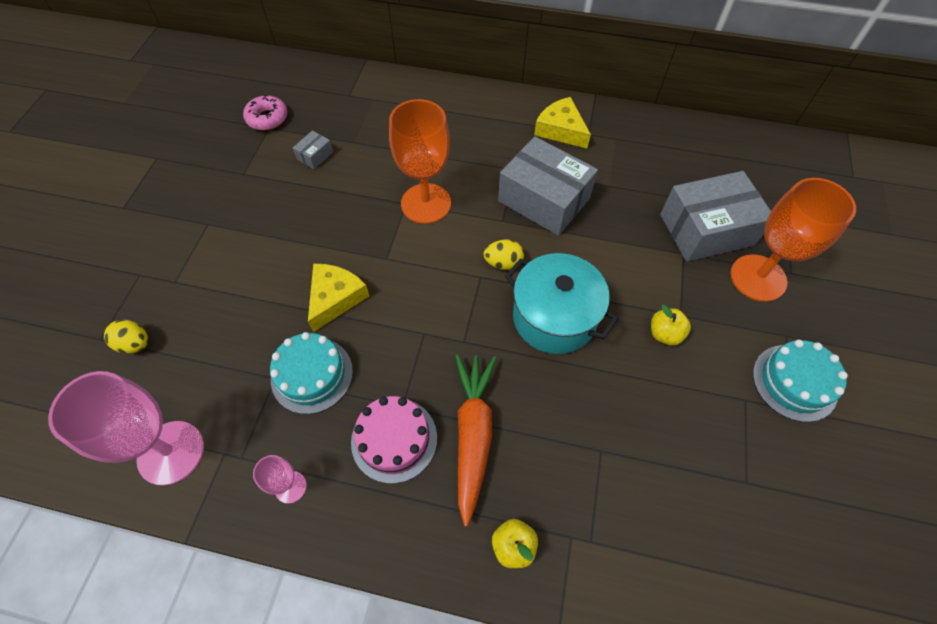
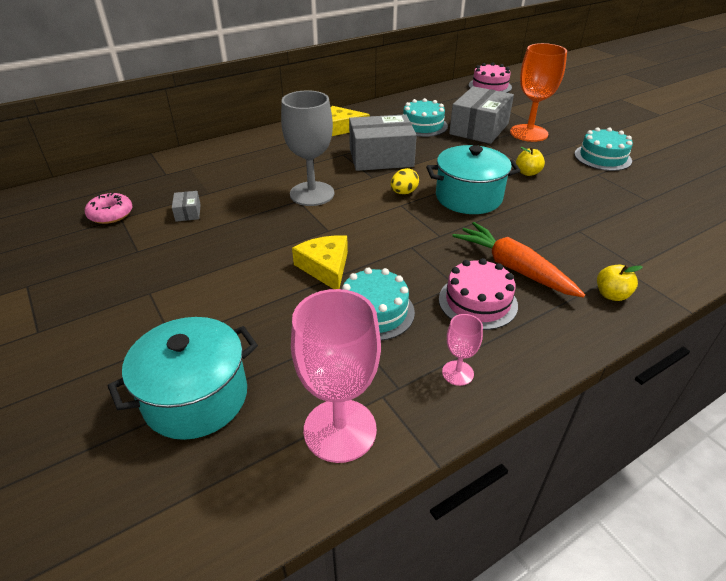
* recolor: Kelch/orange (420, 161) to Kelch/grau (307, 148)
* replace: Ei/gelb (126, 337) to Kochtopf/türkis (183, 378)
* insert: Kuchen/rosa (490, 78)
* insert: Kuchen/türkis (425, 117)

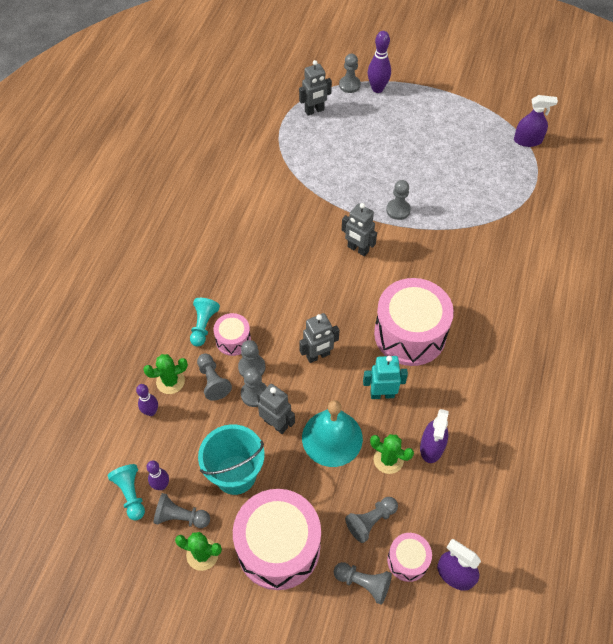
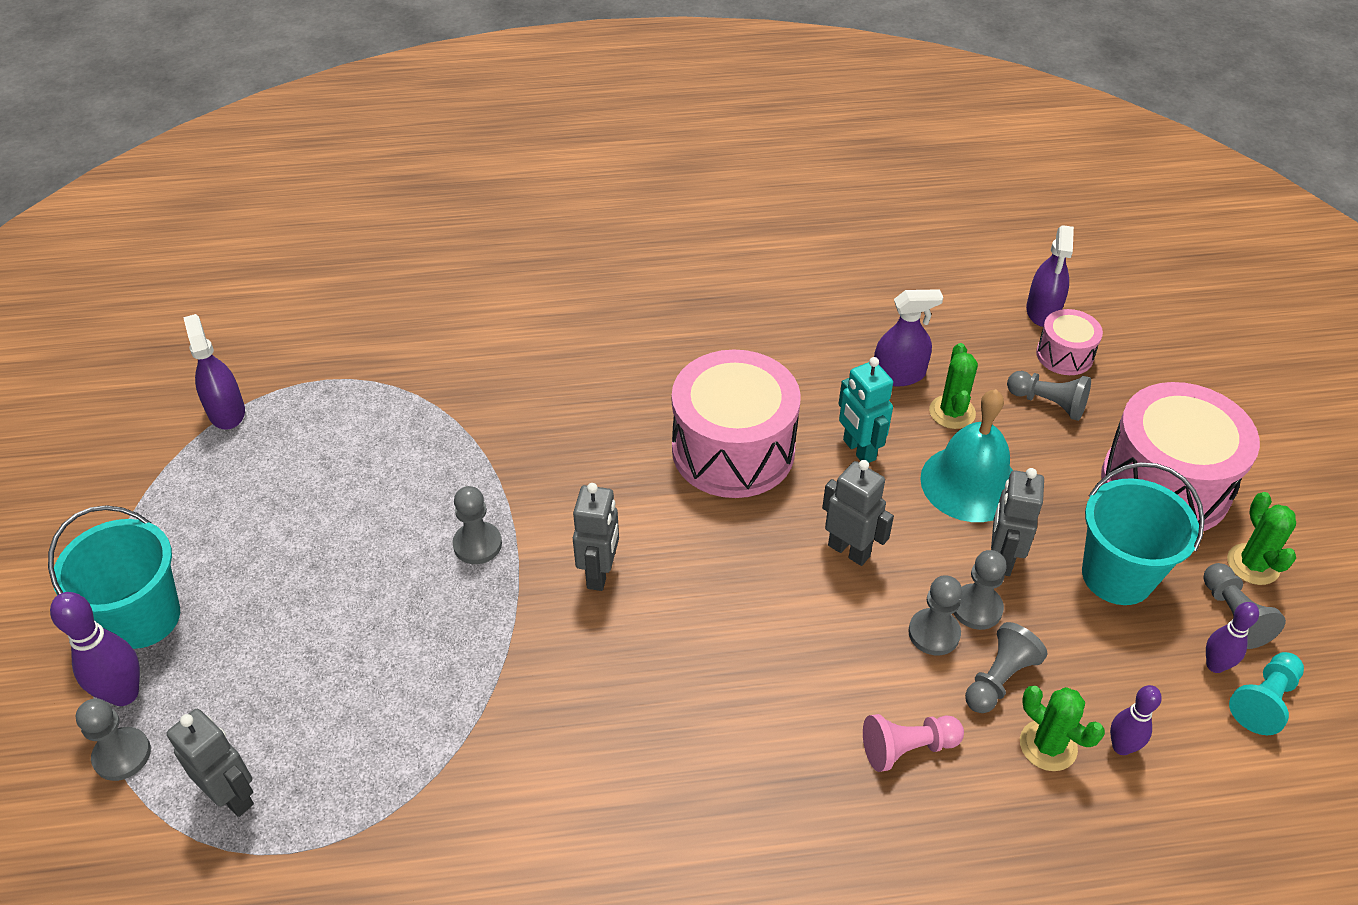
* recolor: Bauer/türkis (205, 322) to Bauer/rosa (913, 743)
* delete: Trommel/rosa (232, 334)
* delete: Bauer/grau (363, 583)
* insert: Eimer/türkis (114, 577)

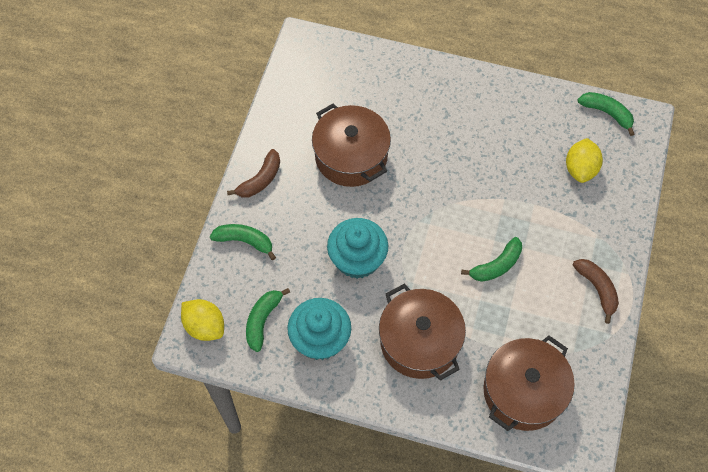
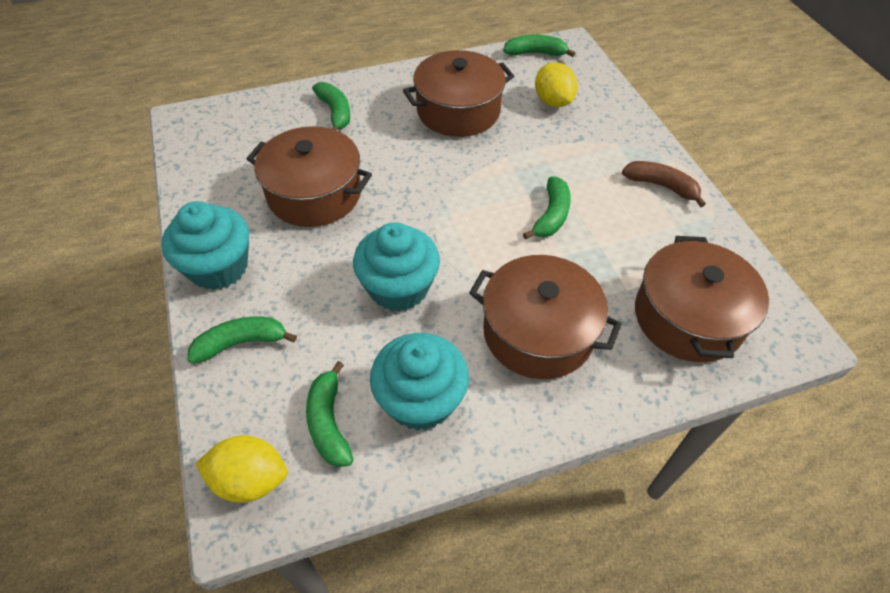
* replace: Banane/braun (253, 173) to Muffin/türkis (205, 245)
* insert: Kochtopf/braun (458, 93)
* insert: Banane/grün (331, 106)

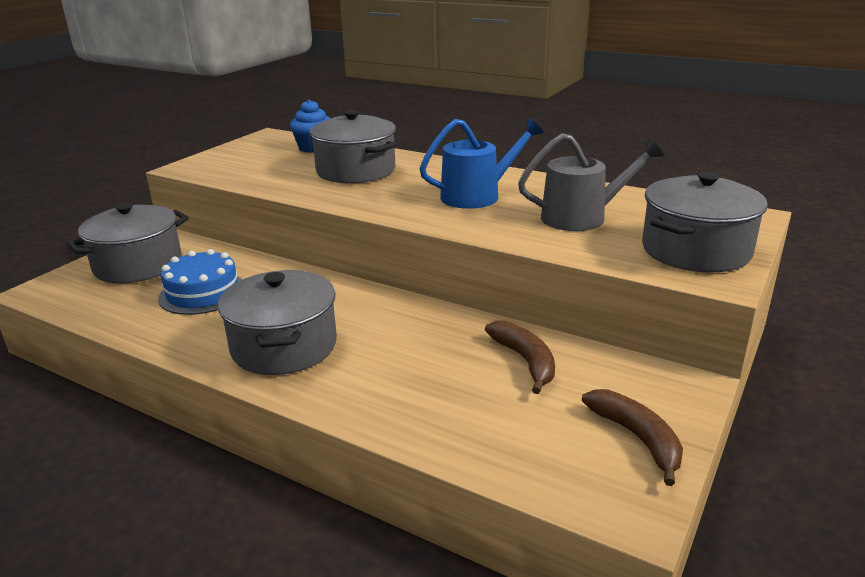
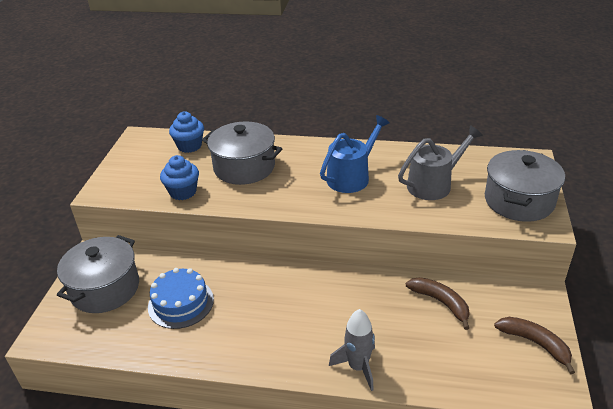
* delete: Kochtopf/grau (277, 322)
* insert: Muffin/blau (179, 177)
* insert: Rakete/grau (352, 350)

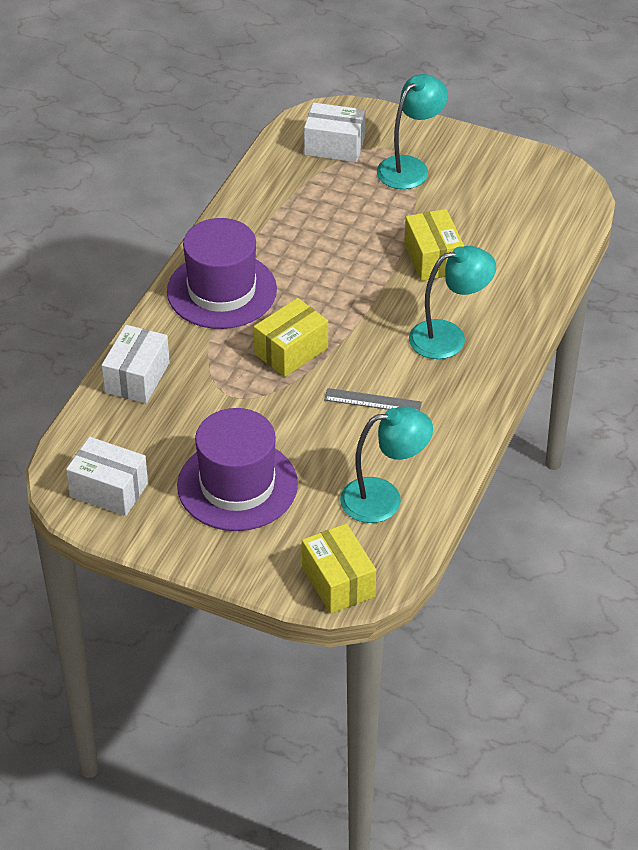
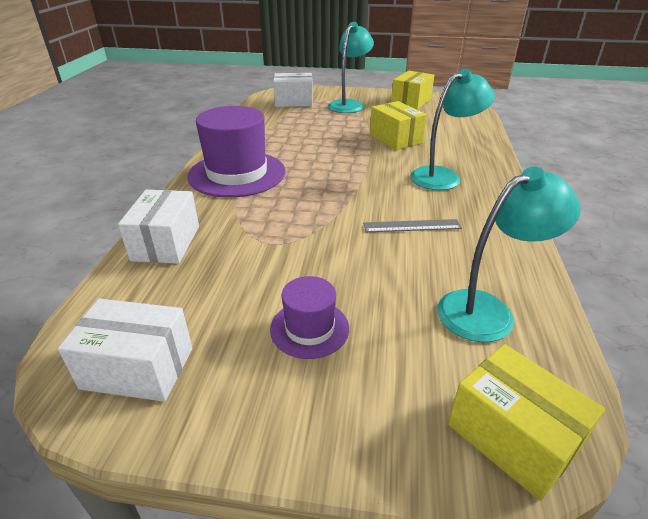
* move: Schachtel/gelb (291, 337) to (412, 90)
* resize: Hut/lila (237, 469) = (309, 317) x0.51

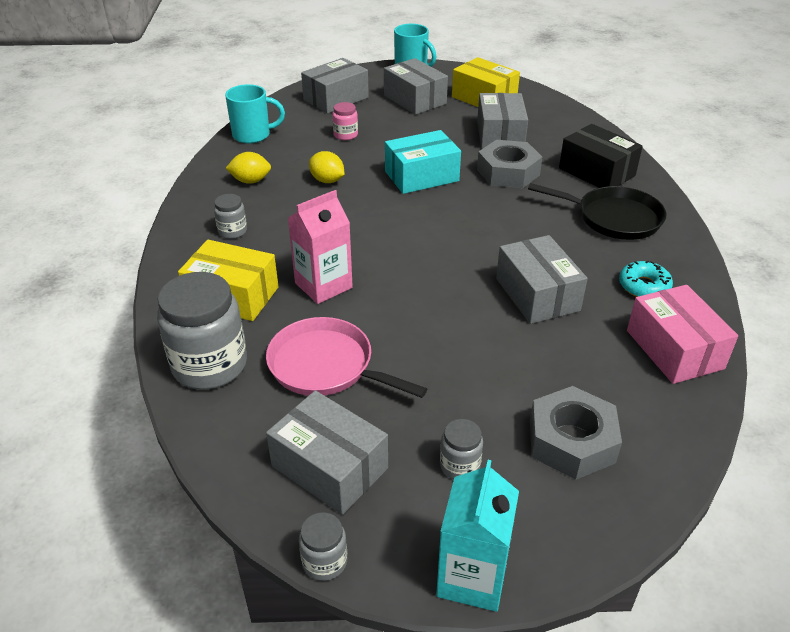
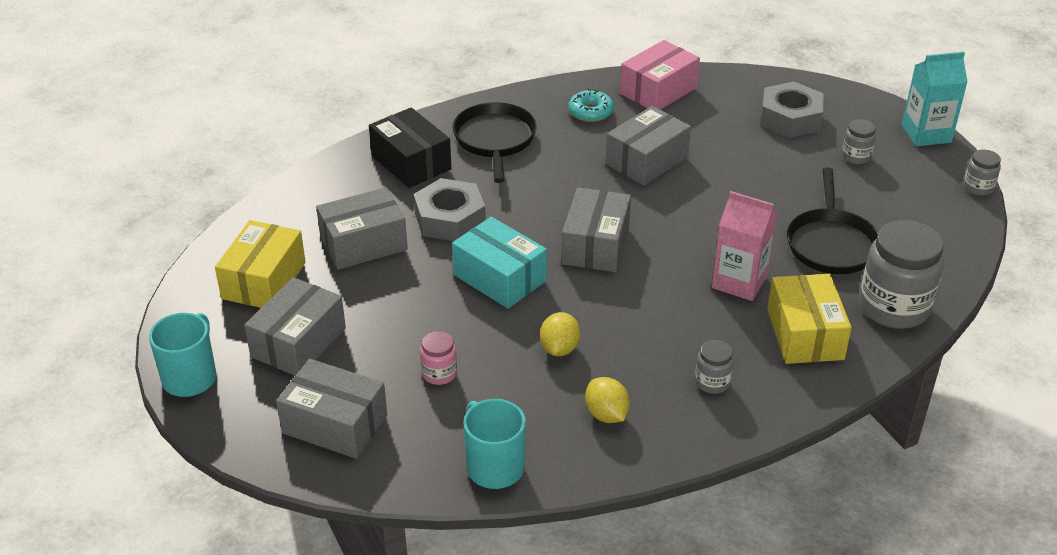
* rotate: Schachtel/schwarz (601, 156) = (410, 147) 60 degrees counterclockwise
* recolor: Pfanne/rosa (346, 357) to Pfanne/schwarz (832, 220)
* move: Schachtel/grau (327, 452) to (596, 229)

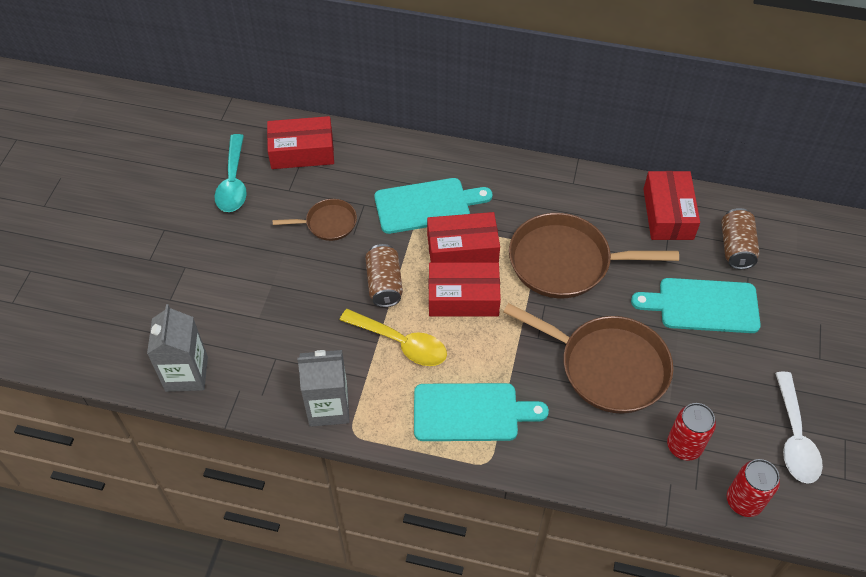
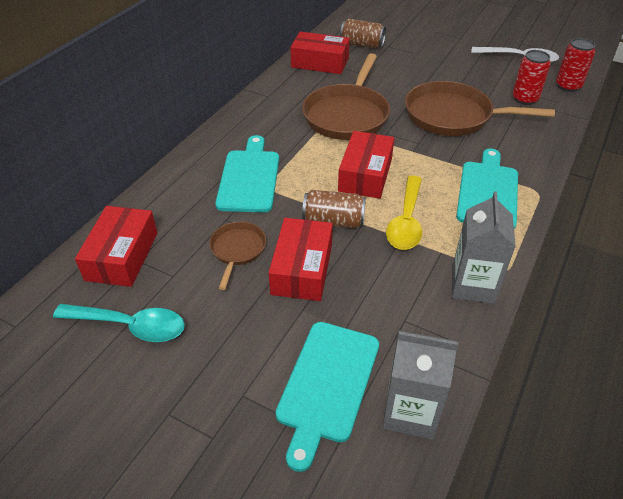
* move: Schachtel/rot (463, 237) to (301, 259)
* move: Schneidebrett/türkis (696, 305) to (327, 397)
* rotate: Pfanne/braun (588, 358) = (480, 108) 120 degrees counterclockwise
* rotate: Löffel/gelb (393, 337) = (404, 213) 150 degrees clockwise

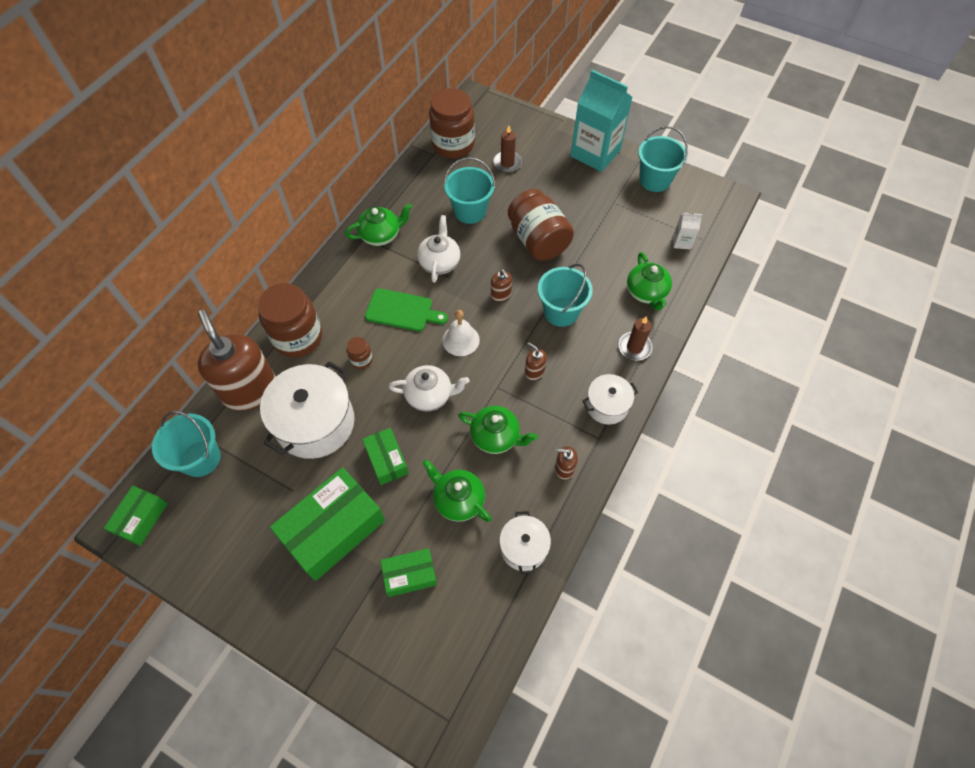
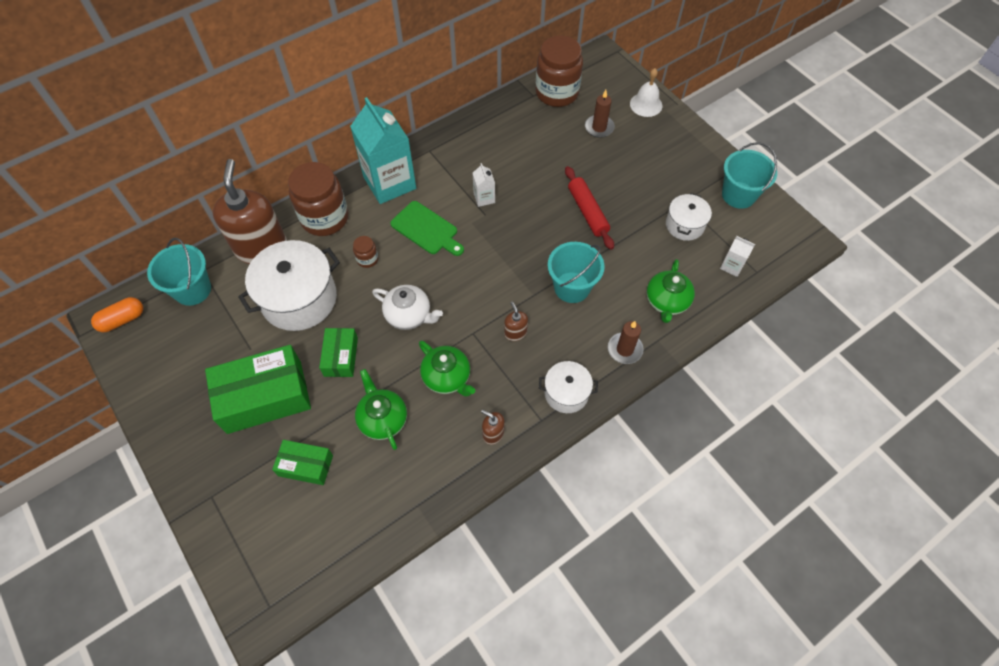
* move: Getränkekarton/türkis (602, 121) to (383, 150)
* delete: Eimer/türkis (469, 190)
* replace: Einmachglas/braun (541, 225) to Nudelholz/rot (589, 208)
* delete: Teekanne/grün (378, 224)
* replace: Teekanne/weiß (438, 249) to Getränkekarton/weiß (484, 185)
* delete: Seifenspender/braun (501, 285)
* move: Glocke/weiß (461, 333) to (646, 92)
* replace: Schachtel/grün (136, 516) to Kapsel/orange (117, 314)
* move: Kochtopf/weiß (525, 542) to (689, 217)

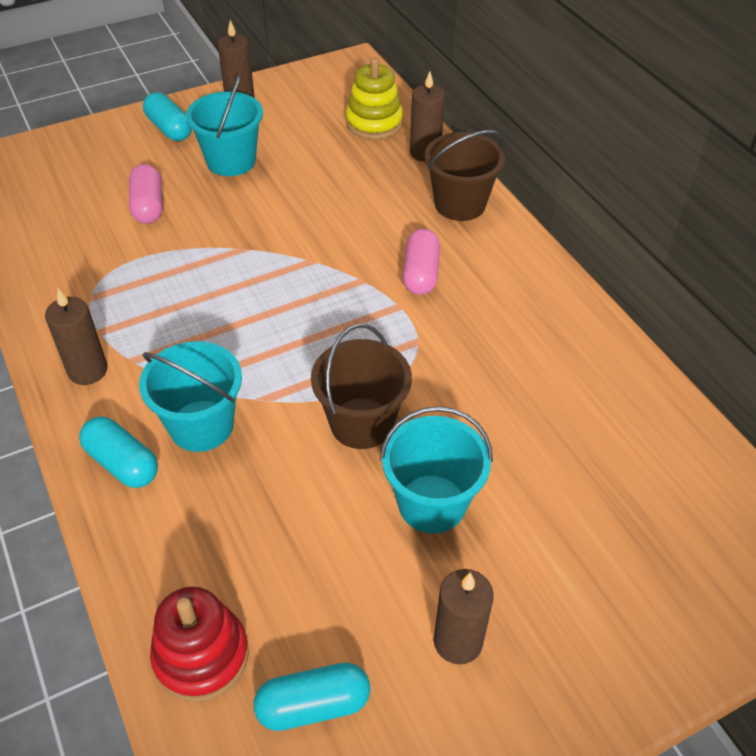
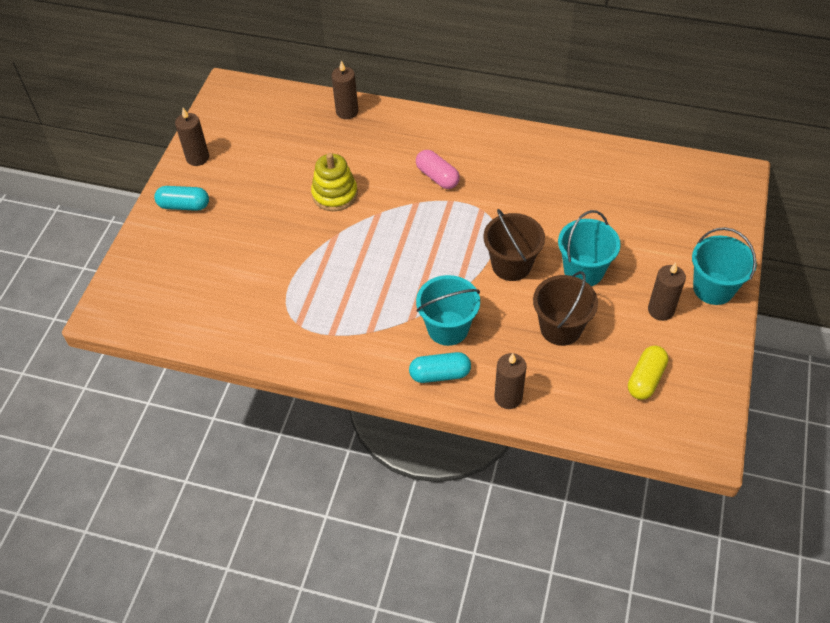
* move: Stapelspielzeug/gelb (374, 98) to (334, 182)
* move: Eimer/türkis (224, 125) to (724, 266)
* move: Eimer/braun (465, 175) to (565, 308)
* delete: Kapsel/rosa (146, 194)
* move: Kerze/braun (76, 336) to (510, 381)
* delete: Stapelspielzeug/rot (199, 644)
* recolor: Kapsel/türkis (312, 697) to Kapsel/gelb (648, 373)

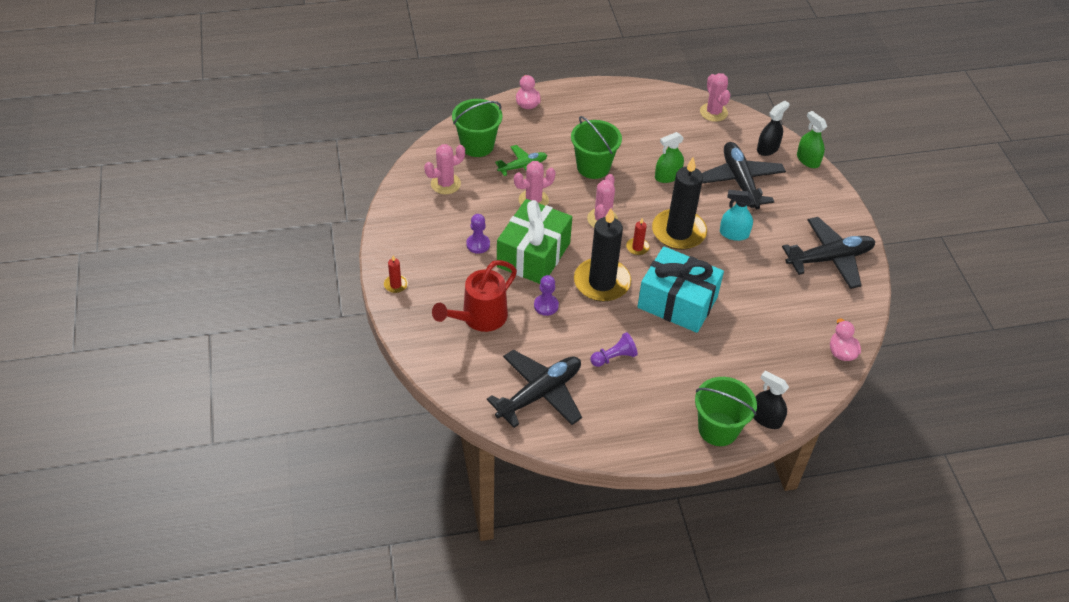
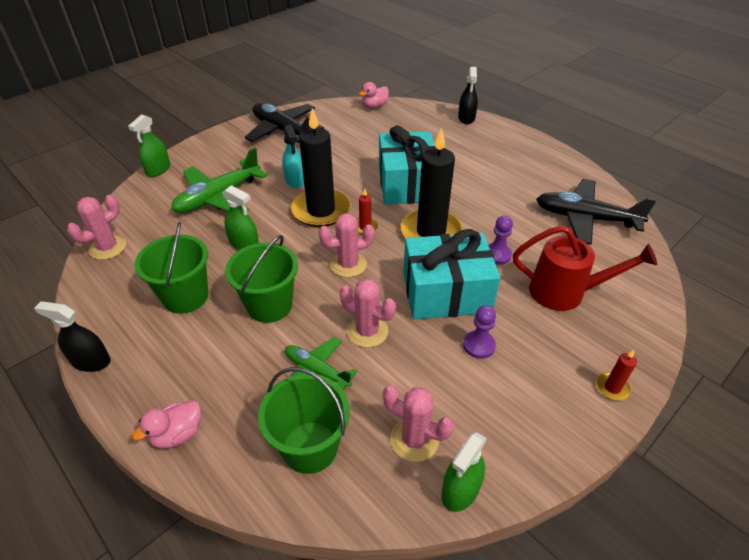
* move: Sprühflasche/schwarz (773, 128) to (72, 336)
* recolor: Flugzeug/schwarz (744, 175) to Flugzeug/grün (219, 180)
* recolor: Geschenk/grün (534, 241) to Geschenk/türkis (451, 274)
* delete: Bauer/lila (614, 349)
* move: Eimer/grün (726, 411) to (171, 268)
* insert: Sprühflasche/grün (464, 472)

